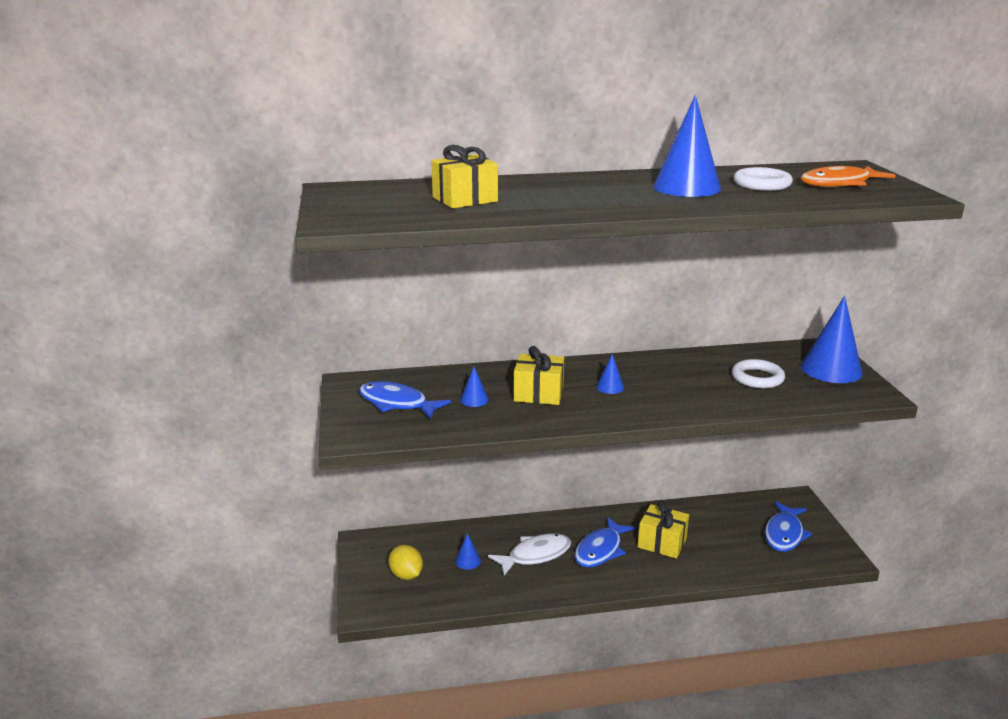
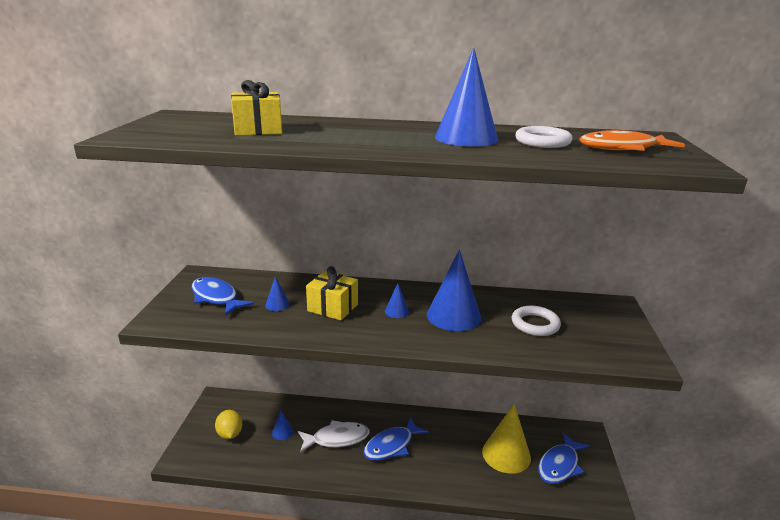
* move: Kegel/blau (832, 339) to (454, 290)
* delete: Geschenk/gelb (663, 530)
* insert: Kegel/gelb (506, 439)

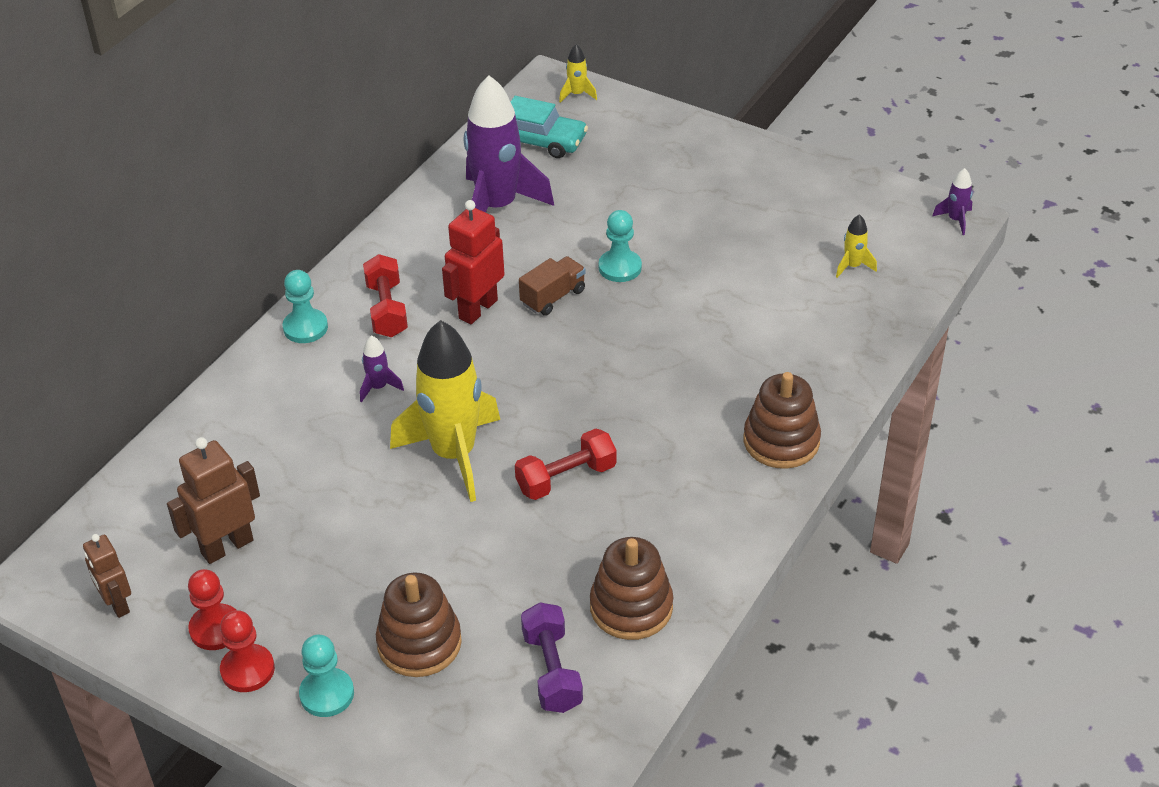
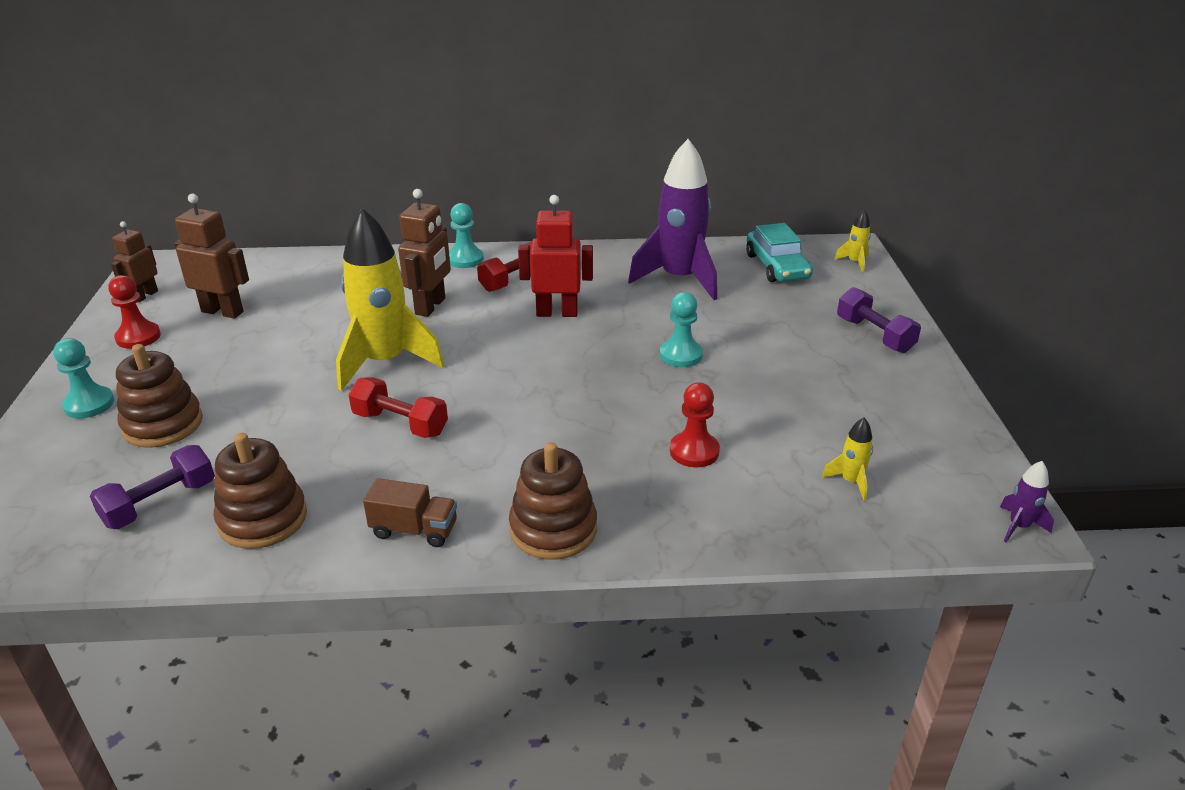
* move: Lastwagen/braun (552, 286) to (410, 512)
* replace: Rakete/lila (382, 368) to Roboter/braun (424, 253)
* move: Bauer/rot (247, 651) to (695, 425)
* insert: Hantel/lila (879, 320)

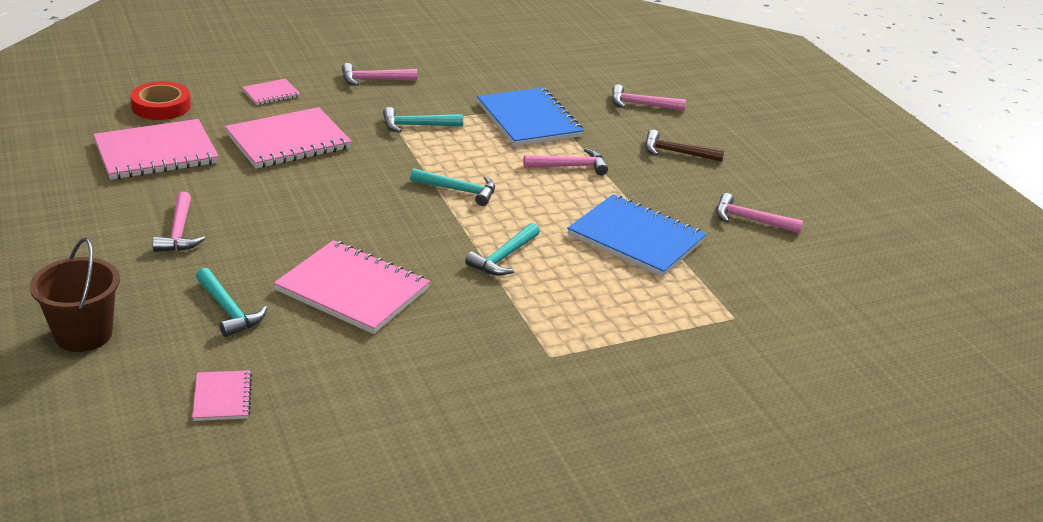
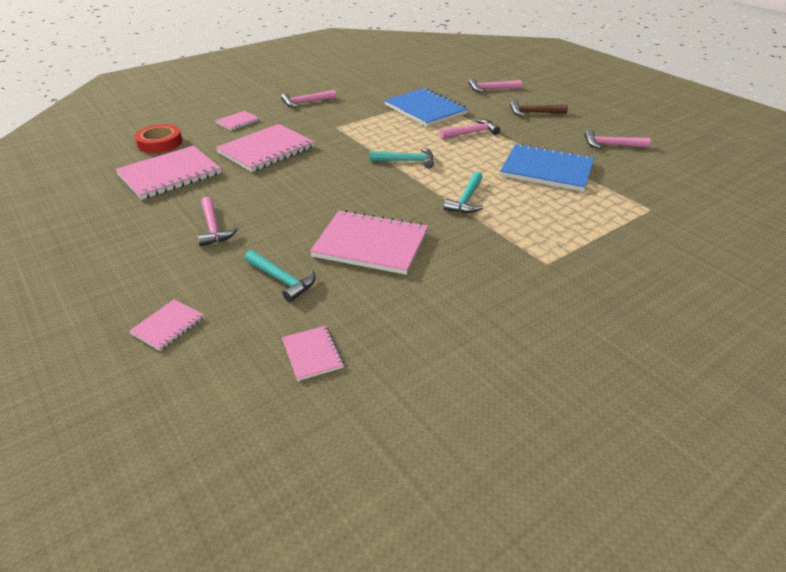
* delete: Hammer/türkis (423, 120)
* replace: Eimer/braun (75, 295) to Notizbuch/rosa (166, 325)

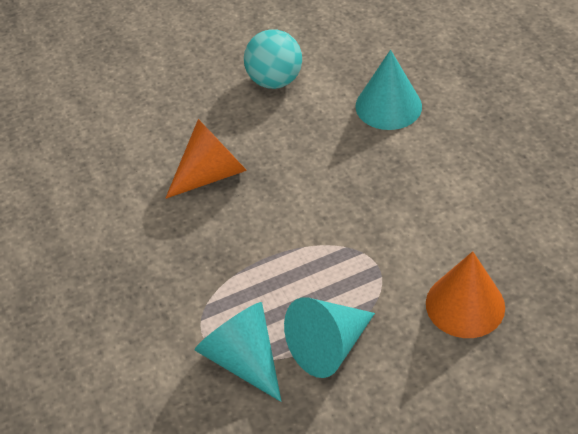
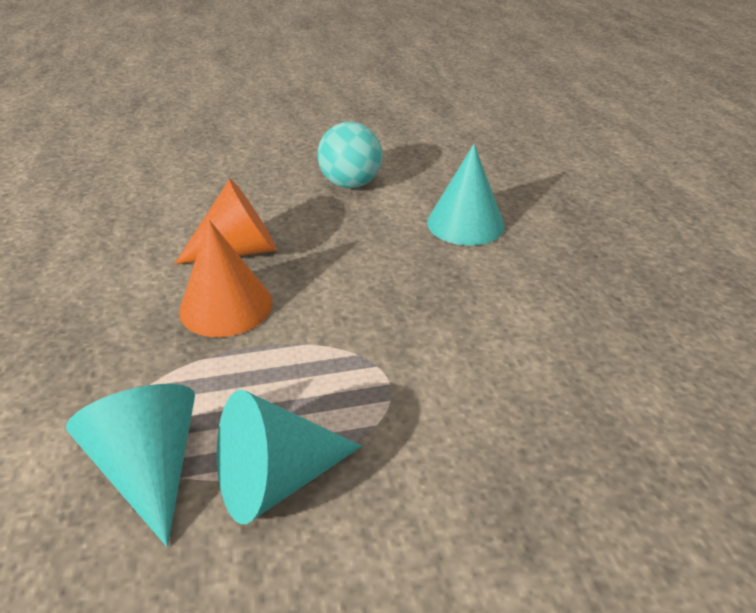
* move: Kegel/orange (465, 294) to (225, 278)

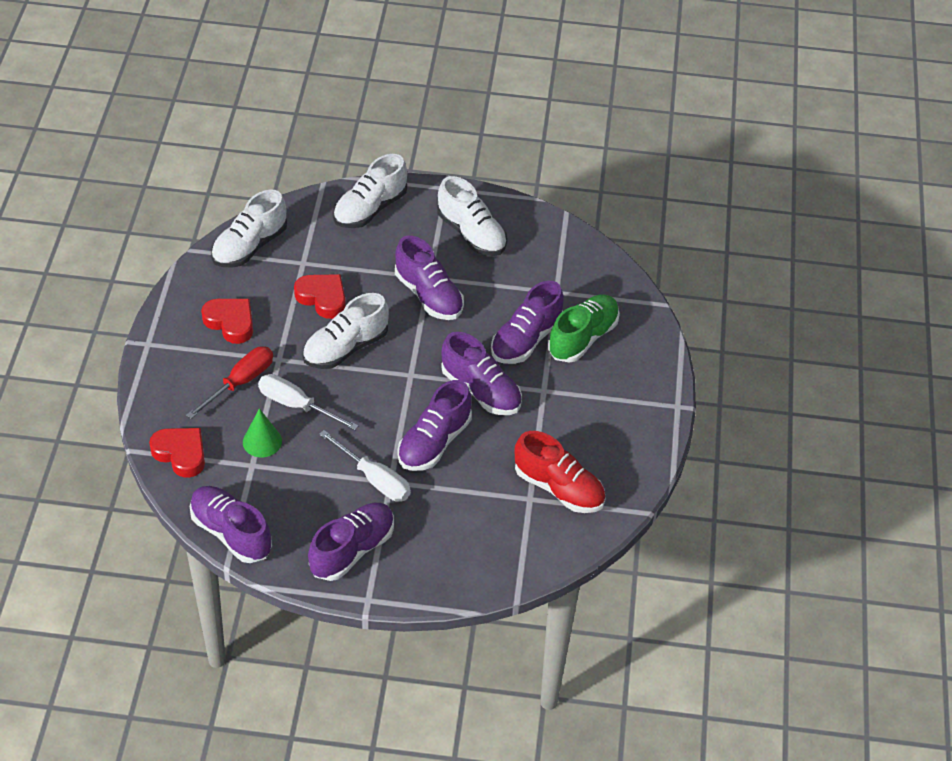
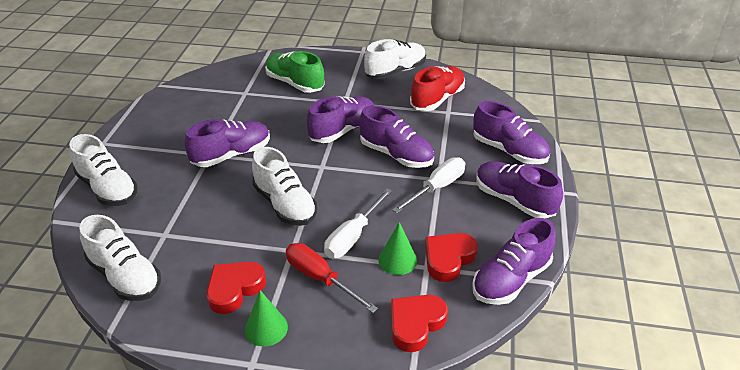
* move: Schuh/weiß (472, 216) to (395, 59)
* move: Herz/rot (320, 296) to (451, 257)
* move: Schuh/lila (527, 322) to (511, 132)
* insert: Kegel/grün (266, 318)

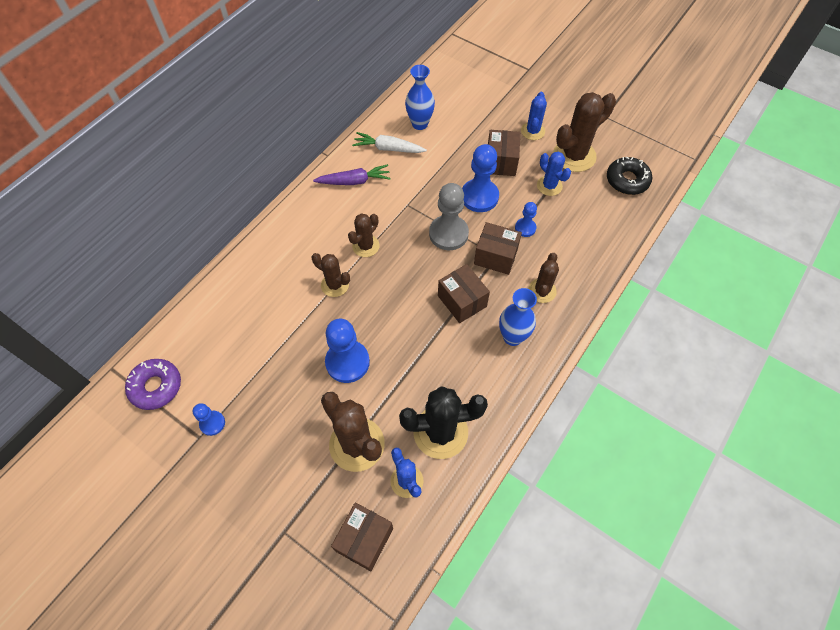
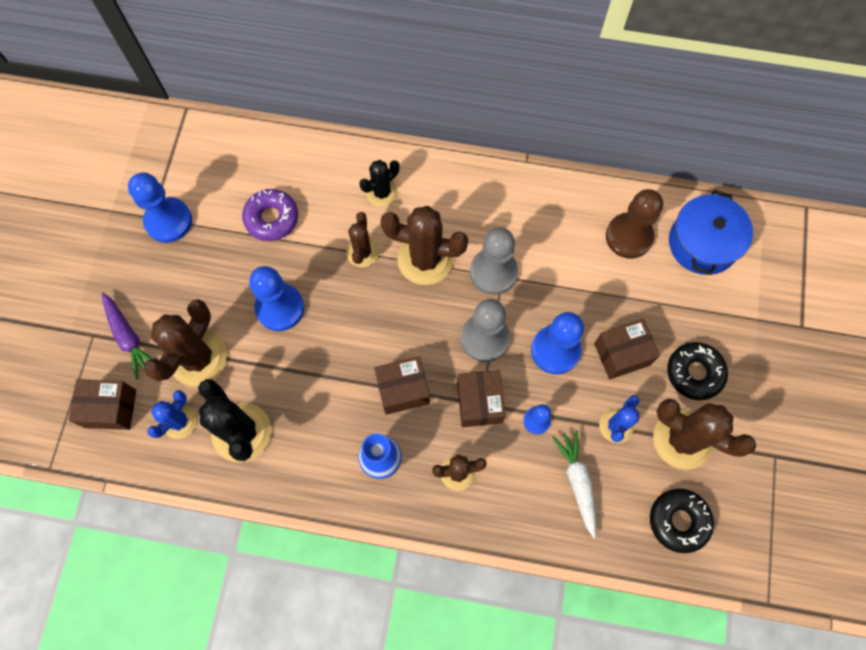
* replace: Vase/blau (420, 97) to Bauer/braun (634, 224)
* replace: Kaktus/blau (534, 116) to Donut/schwarz (697, 371)
* move: Karotte/weiß (389, 142) to (574, 484)
* move: Karotte/lila (352, 174) to (127, 336)
* resize: Kaktus/braun (364, 235) = (424, 245) x1.72
* rotate: Schachtel/braun (464, 293) = (402, 386) 45 degrees clockwise
* move: Donut/lila (153, 384) to (270, 215)
* resize: Bauer/blau (209, 419) = (160, 207) x1.86
* insert: Kaktus/schwarz (379, 183)
* insert: Kochtopf/blau (711, 232)
* insert: Bauer/grau (494, 261)

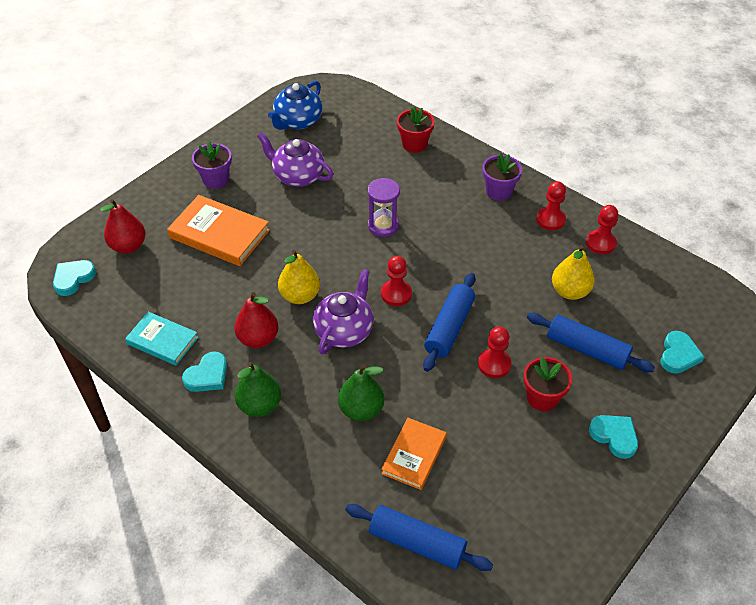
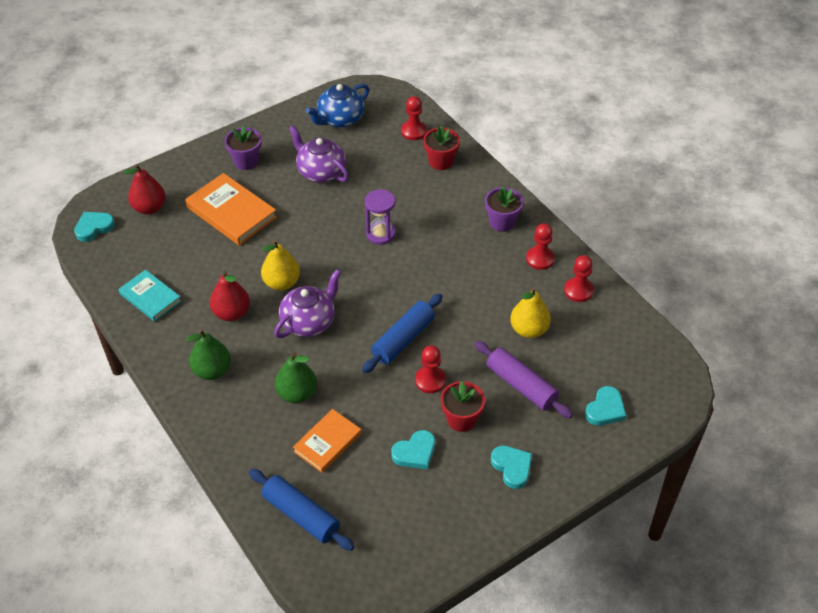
* move: Bauer/rot (396, 281) to (414, 118)
* recolor: Nudelholz/blau (591, 342) to Nudelholz/lila (523, 379)
* move: Herz/türkis (204, 371) to (413, 449)

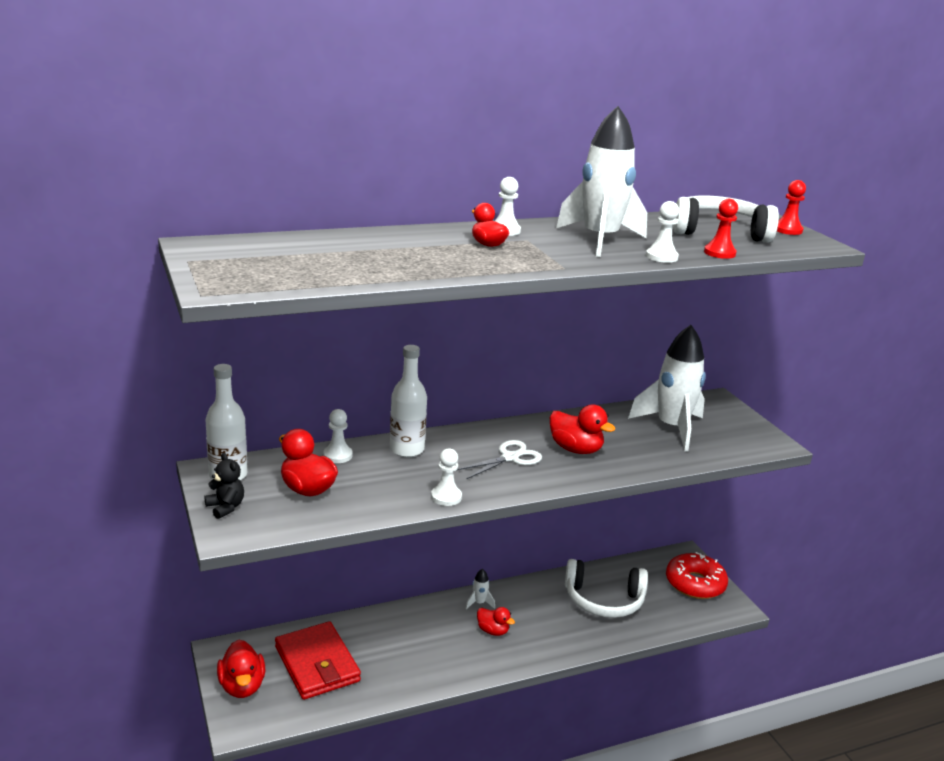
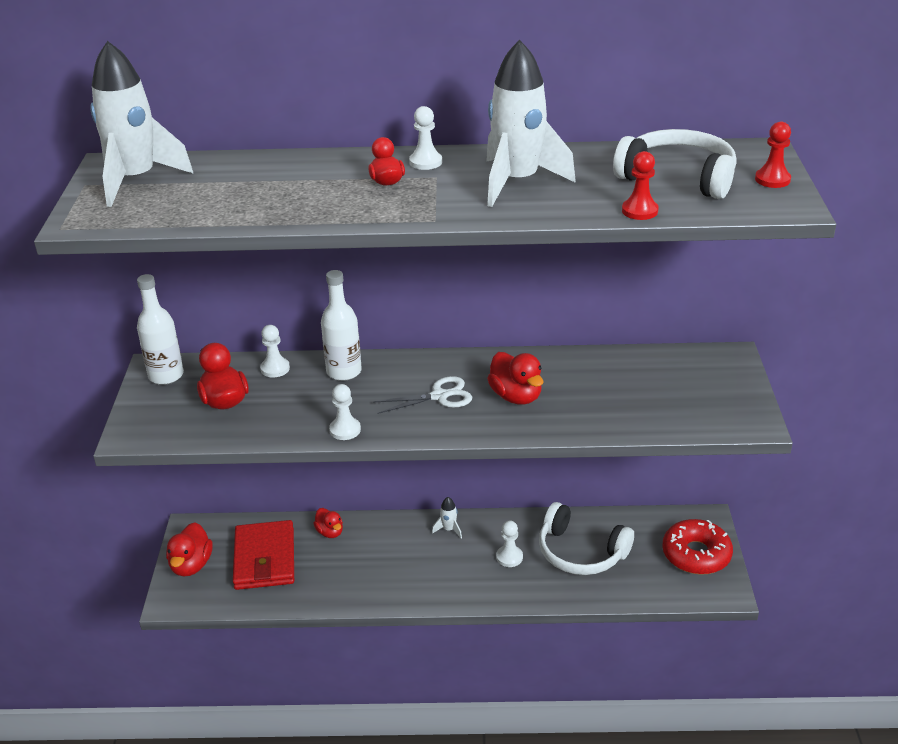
* move: Bauer/weiß (662, 232) to (509, 544)
* move: Rakete/weiß (667, 388) to (142, 124)
* delete: Teddybär/schwarz (224, 486)
* move: Ente/rot (496, 621) to (328, 523)

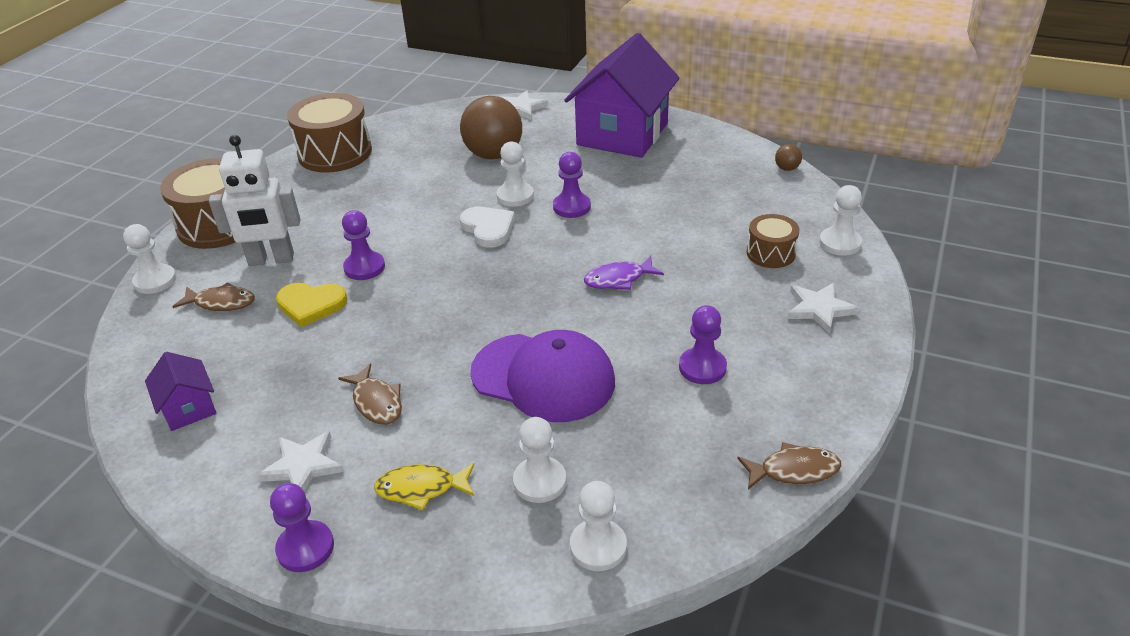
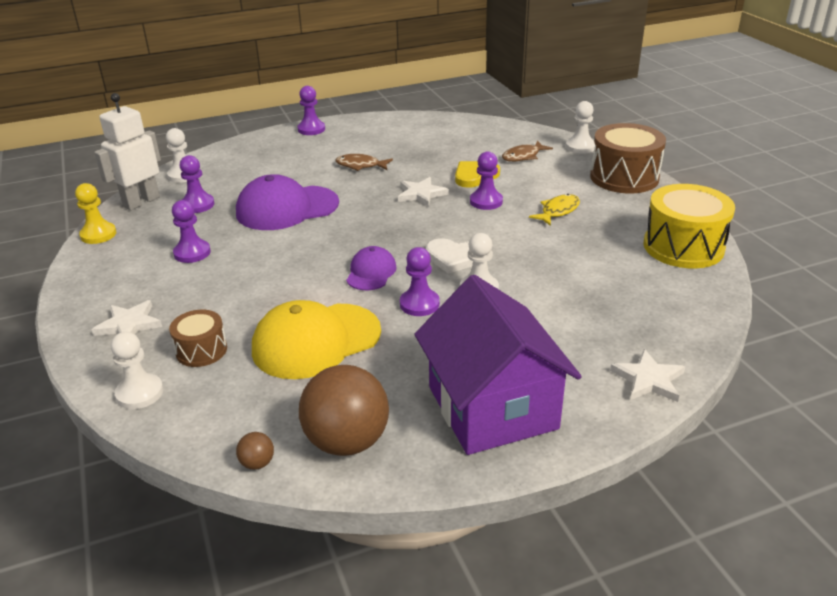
* recolor: Trommel/braun (329, 132) to Trommel/gelb (689, 226)
* move: Ball/braun (491, 127) to (344, 410)
* move: Roboter/weiß (254, 200) to (127, 151)
* delete: Fisch/lila (624, 273)
* delete: Haus/lila (181, 391)
* delete: Bauer/weiß (539, 460)
* move: Stern/weiß (300, 461) to (423, 192)
* replace: Fisch/braun (789, 465) to Bauer/gelb (95, 213)
* move: Fisch/gelb (424, 486) to (554, 210)
* insert: Bauer/lila (196, 184)
* insert: Kappe/lila (371, 268)
* insert: Kappe/gelb (316, 339)

